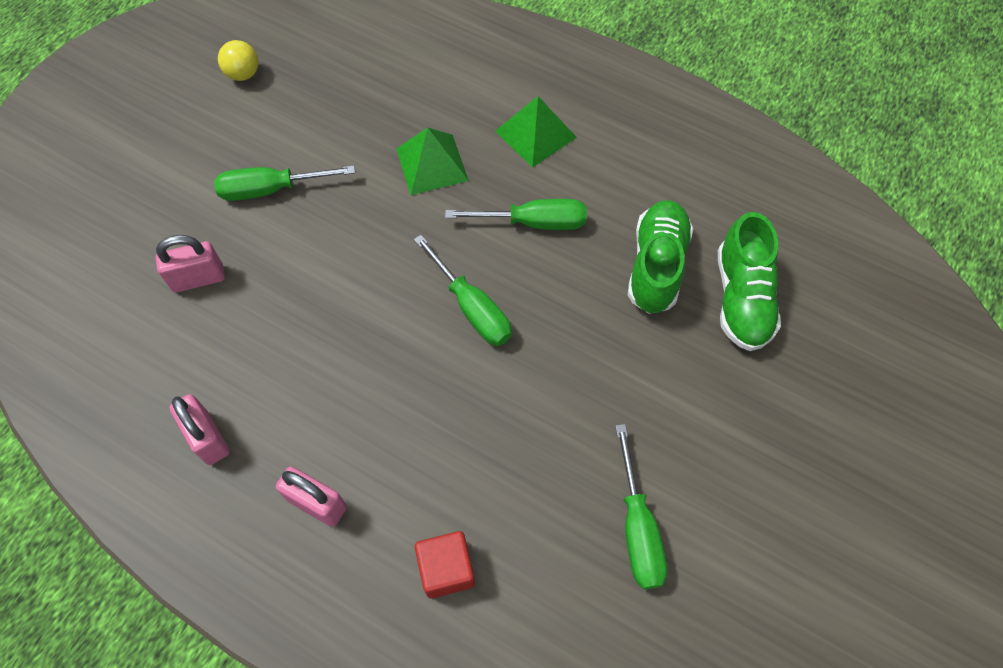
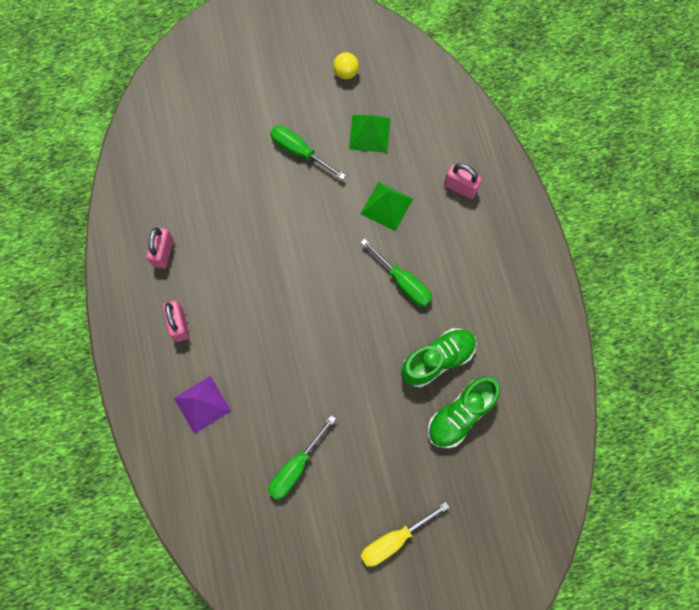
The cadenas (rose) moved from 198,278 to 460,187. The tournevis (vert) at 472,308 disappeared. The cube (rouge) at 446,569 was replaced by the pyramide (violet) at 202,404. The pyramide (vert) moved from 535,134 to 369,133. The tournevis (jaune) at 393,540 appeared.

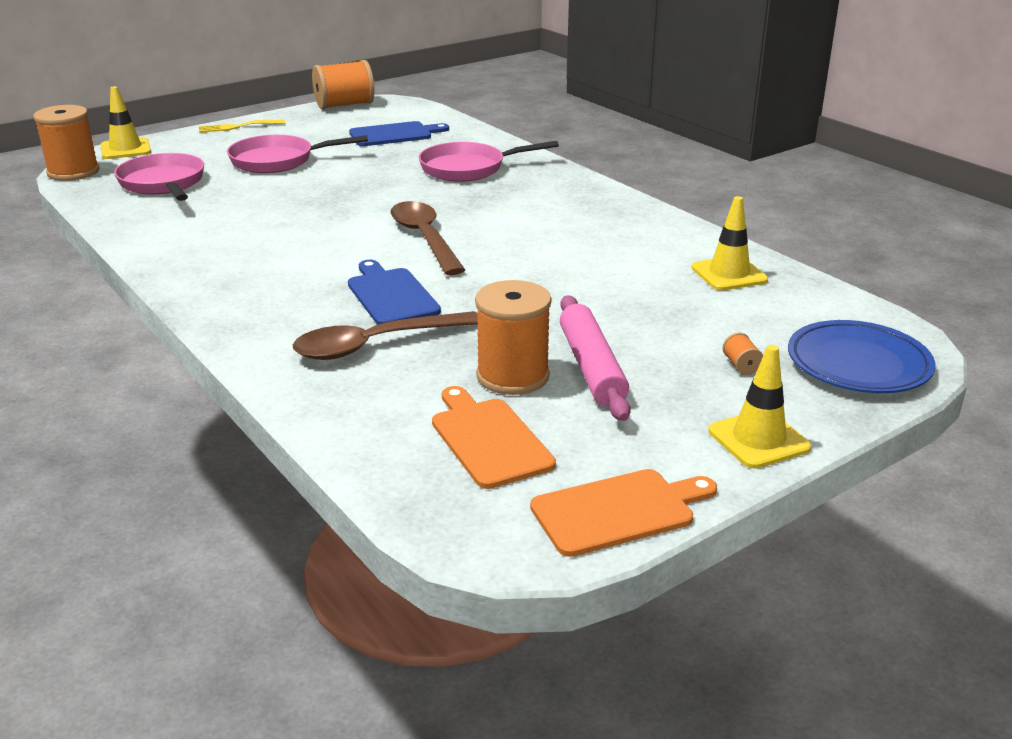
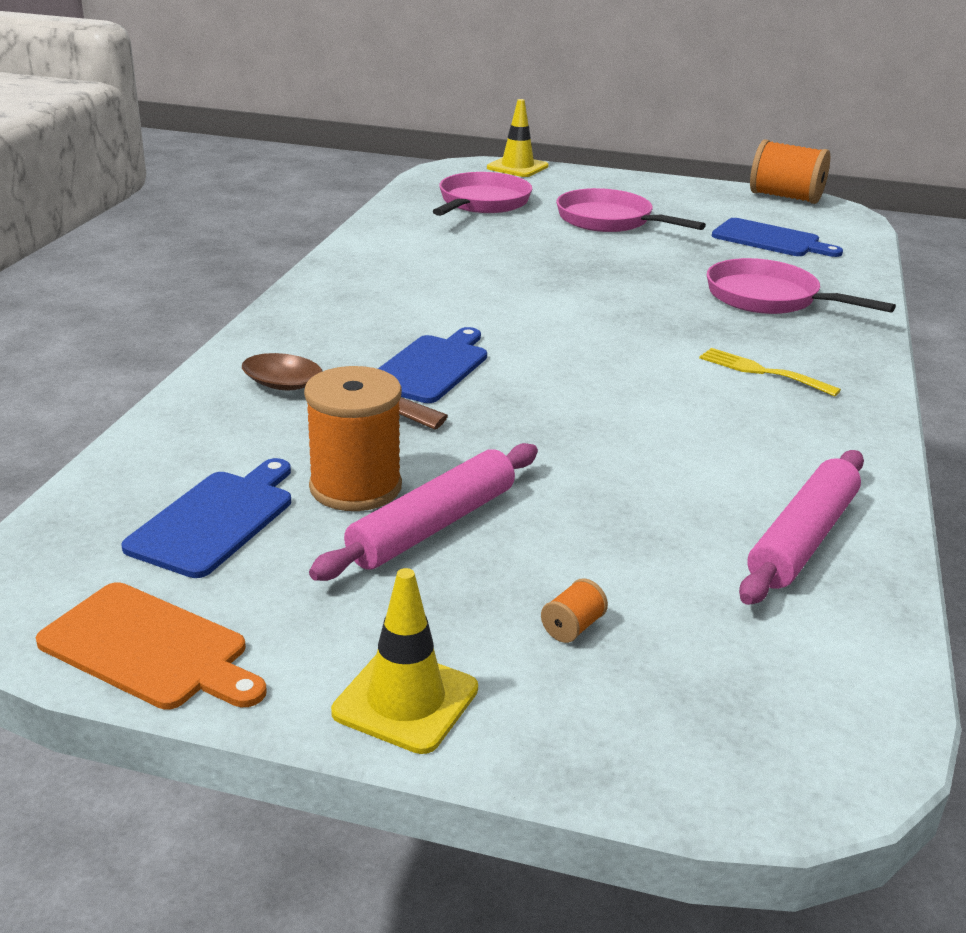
The bobine (orange) at 73,172 disappeared. The fourchette (jaune) moved from 238,127 to 762,371. The cuillère (marron) at 425,238 disappeared. The planche à découper (orange) at 488,439 became the planche à découper (bleu) at 215,519. The cône de chantier (jaune) at 729,274 was replaced by the rouleau à pâtisserie (rose) at 802,539. The assiette (bleu) at 858,364 disappeared.

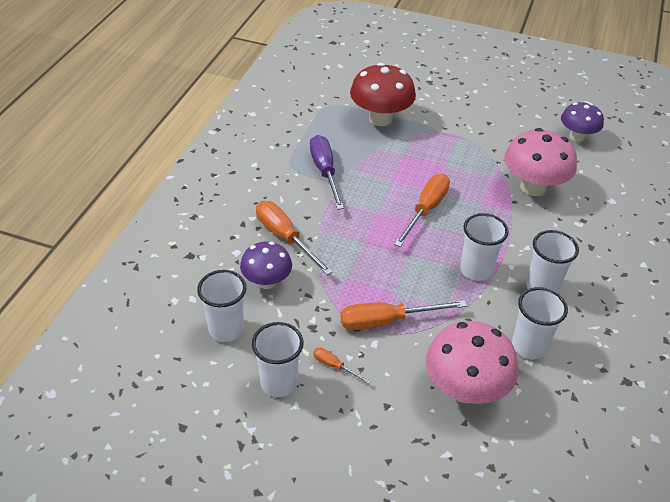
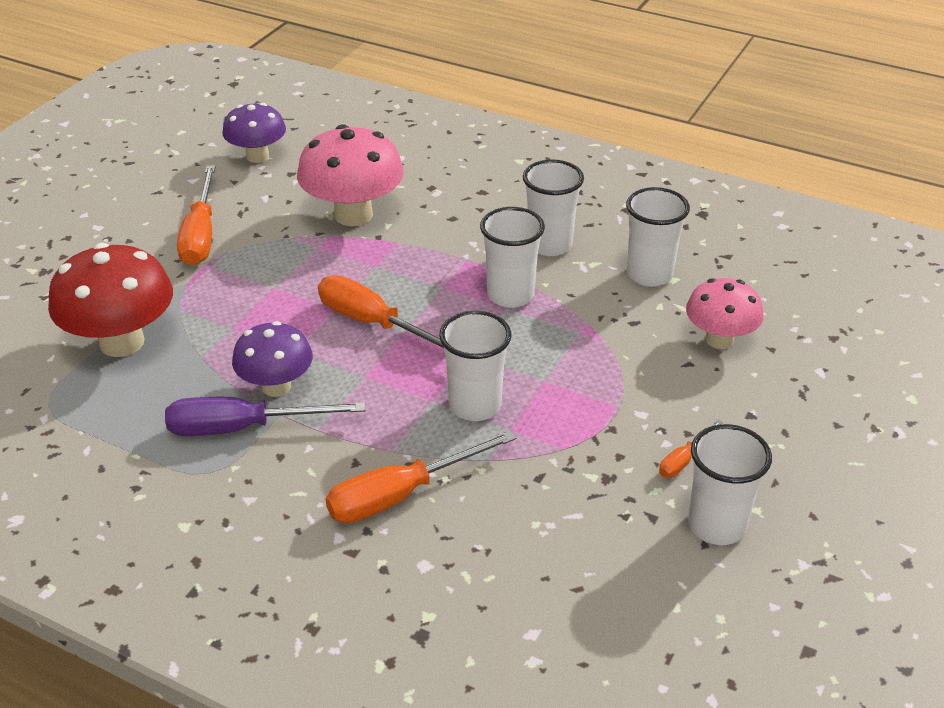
The gobelet (blanc) moved from 226,329 to 475,405. The champignon (violet) moved from 267,281 to 276,386. The tournevis (orange) moved from 387,321 to 201,235. The champignon (rose) at 465,389 changed to 0.64 times the size.

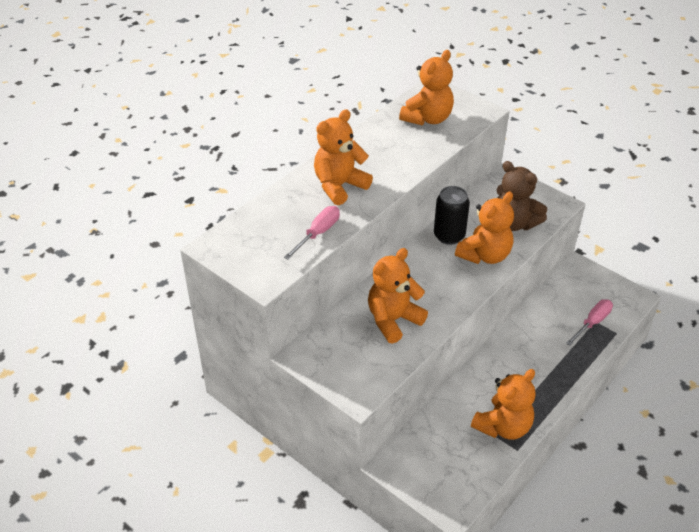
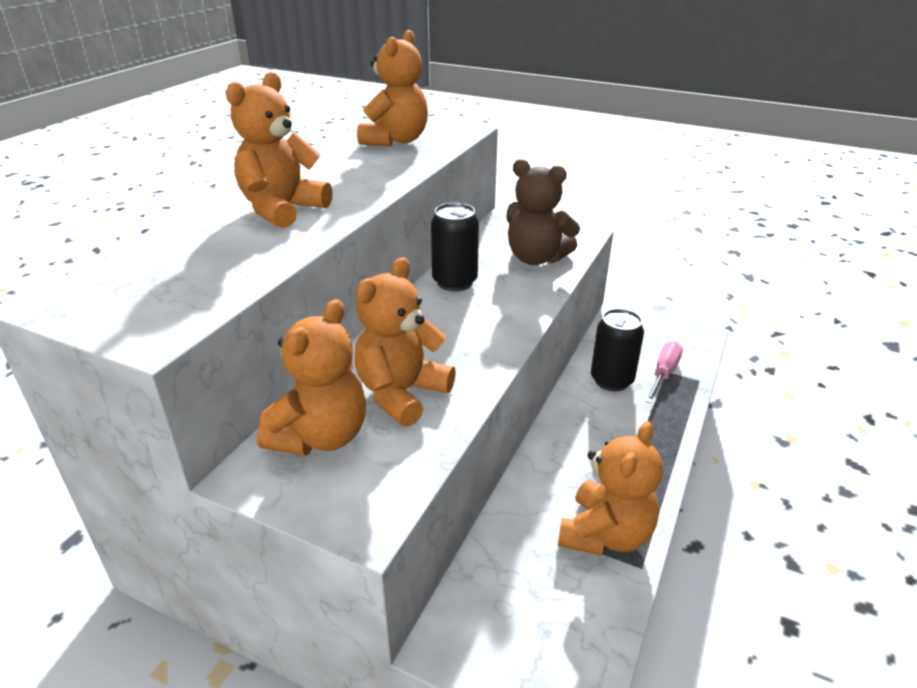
The tournevis (rose) at 318,233 disappeared. The ours en peluche (orange) moved from 485,255 to 321,437. The canette (noir) at 611,380 appeared.

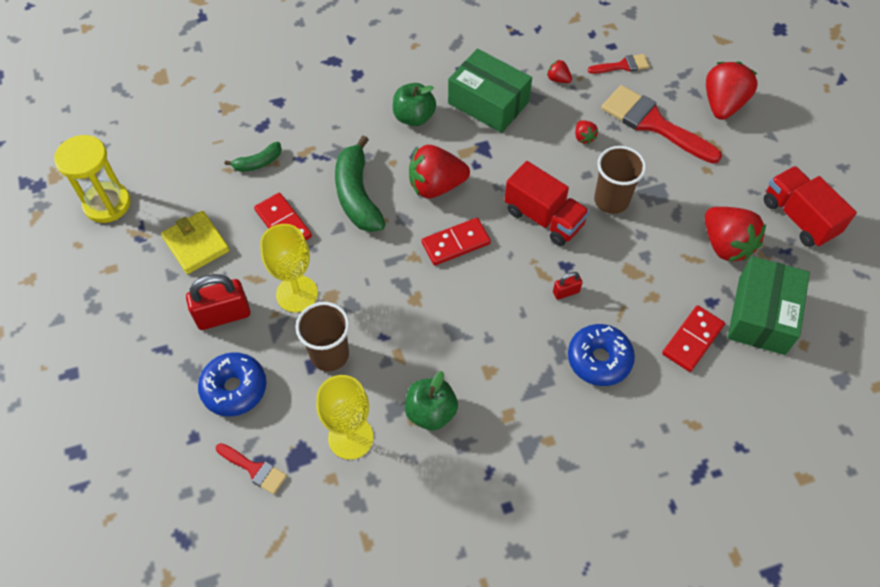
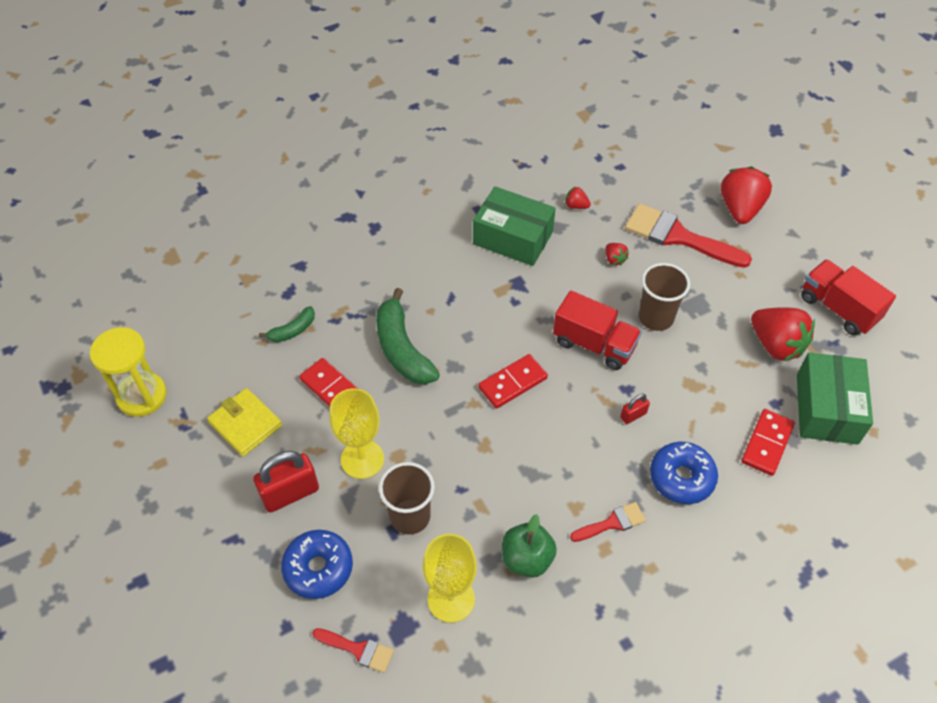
The pomme (vert) at 414,117 disappeared. The fraise (rouge) at 436,186 disappeared. The pinceau (rouge) moved from 622,65 to 612,523.

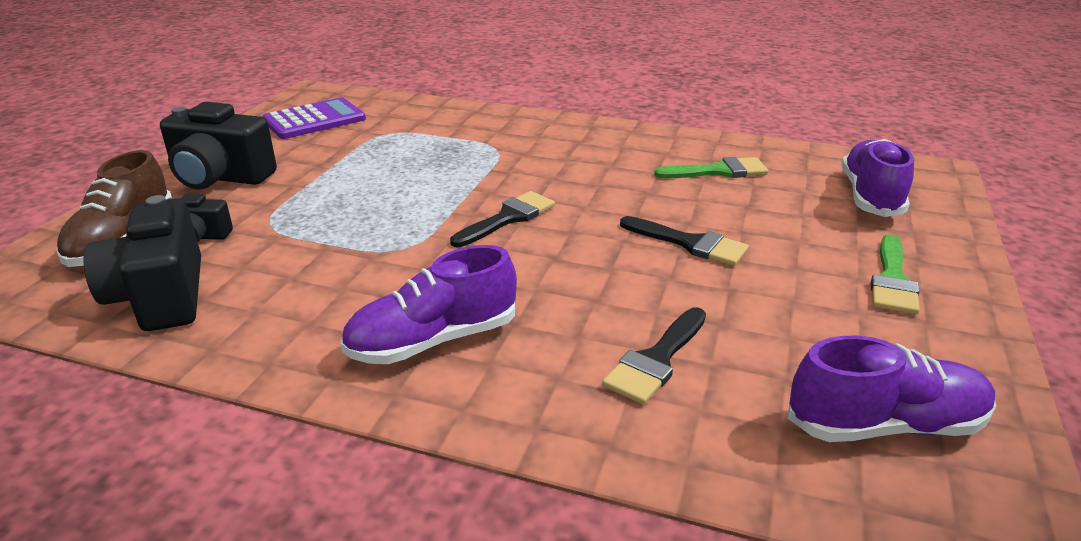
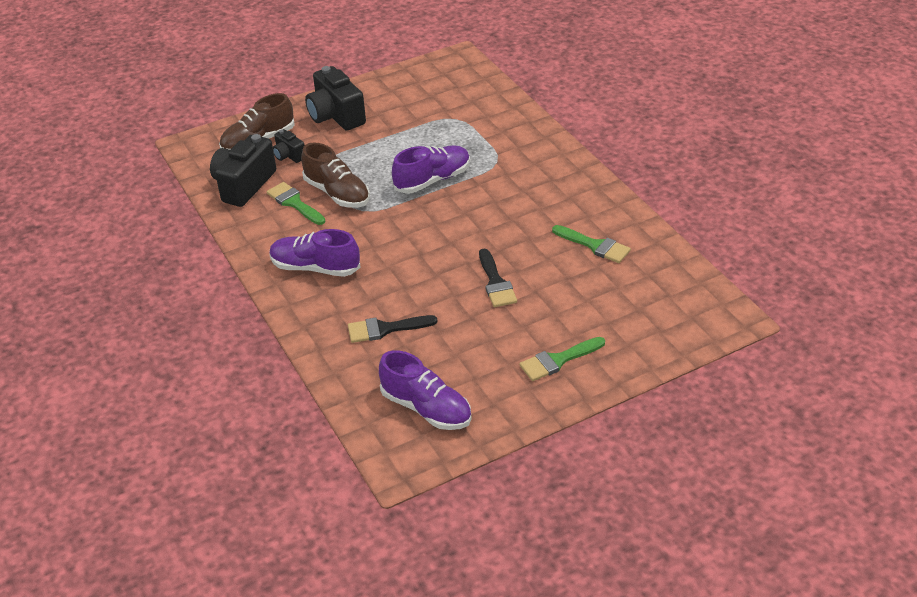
The calculatrice (violet) at 314,120 disappeared. The pinceau (noir) at 508,218 disappeared. The chaussure (violet) moved from 870,196 to 432,180. The pinceau (vert) at 294,203 appeared. The chaussure (marron) at 337,193 appeared.

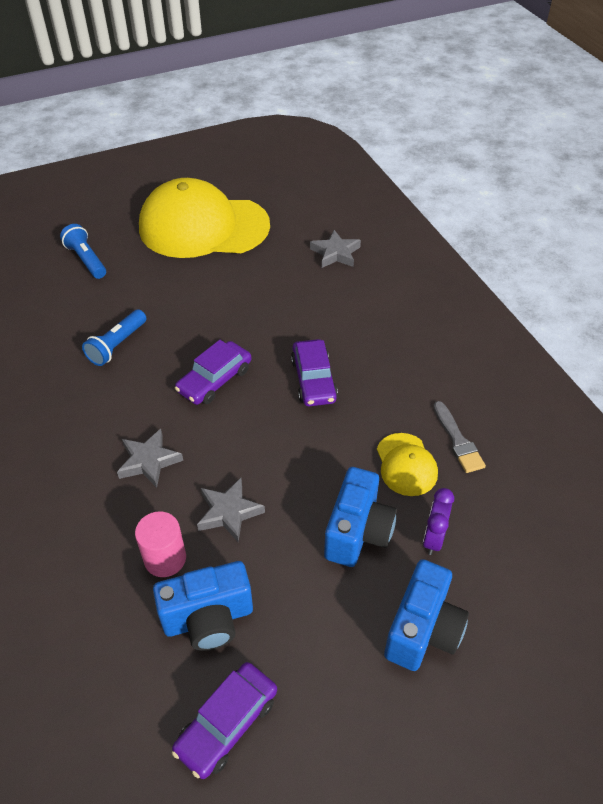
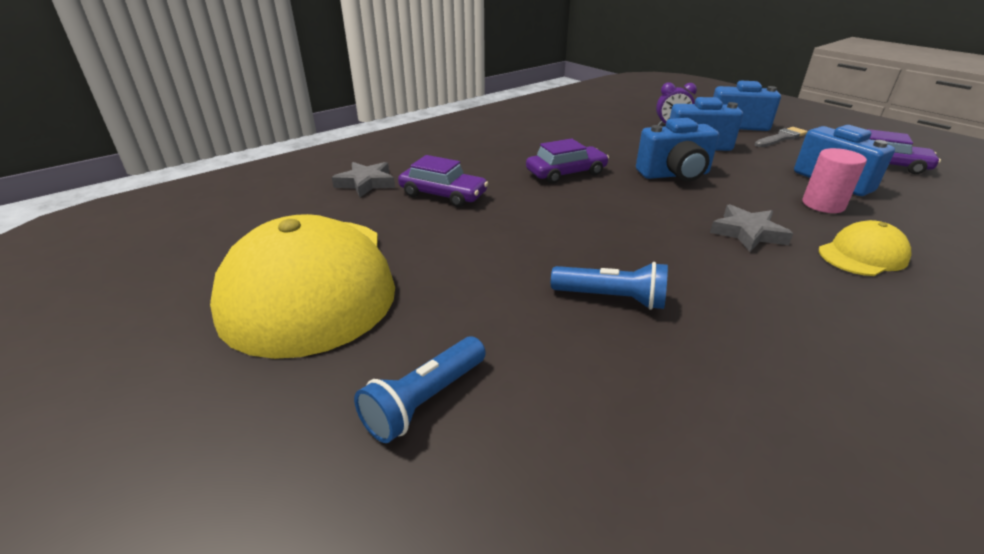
The voiture (violet) moved from 214,380 to 443,194. The étoile (gris) at 229,512 disappeared. The casquette (jaune) moved from 406,464 to 862,255. The pinceau (gris) moved from 458,441 to 781,138. The appareil photo (bleu) at 674,175 appeared.

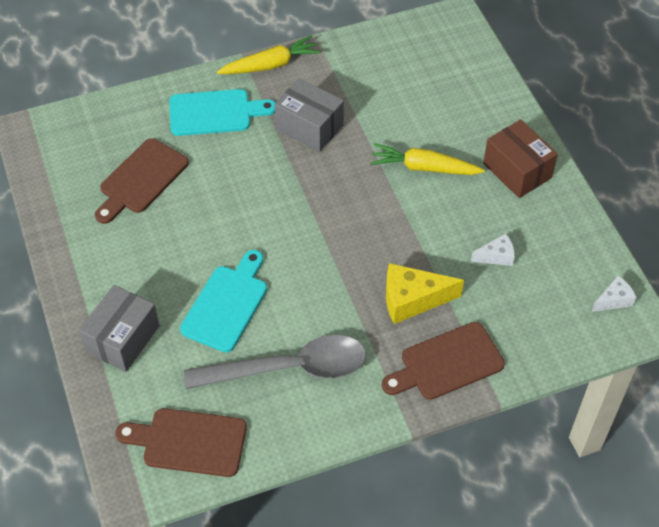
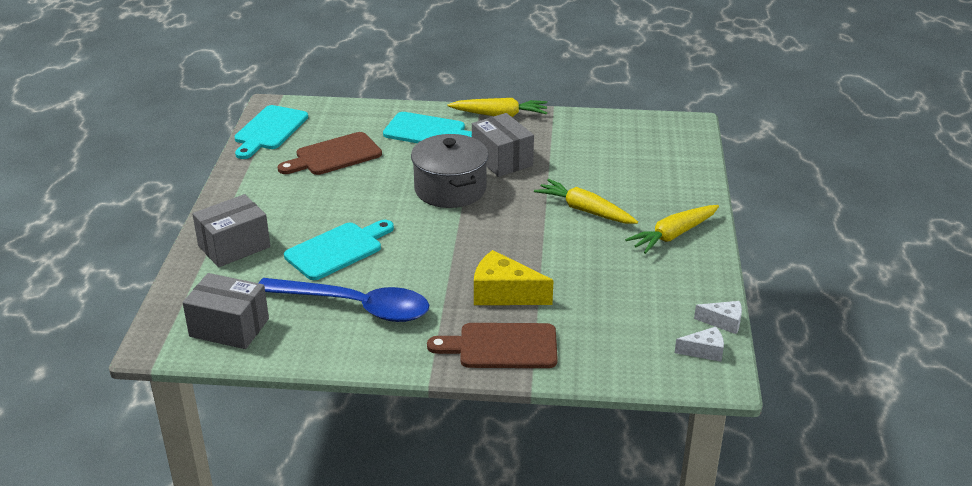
The planche à découper (marron) at 189,442 was replaced by the boîte (gris) at 229,327. The cuillère (gris) at 289,368 became the cuillère (bleu) at 355,307. The fromage (blanc) moved from 496,256 to 723,322. The boîte (marron) at 517,170 was replaced by the carotte (jaune) at 673,235. The planche à découper (turquoise) at 269,130 appeared. The marmite (gris) at 450,189 appeared.

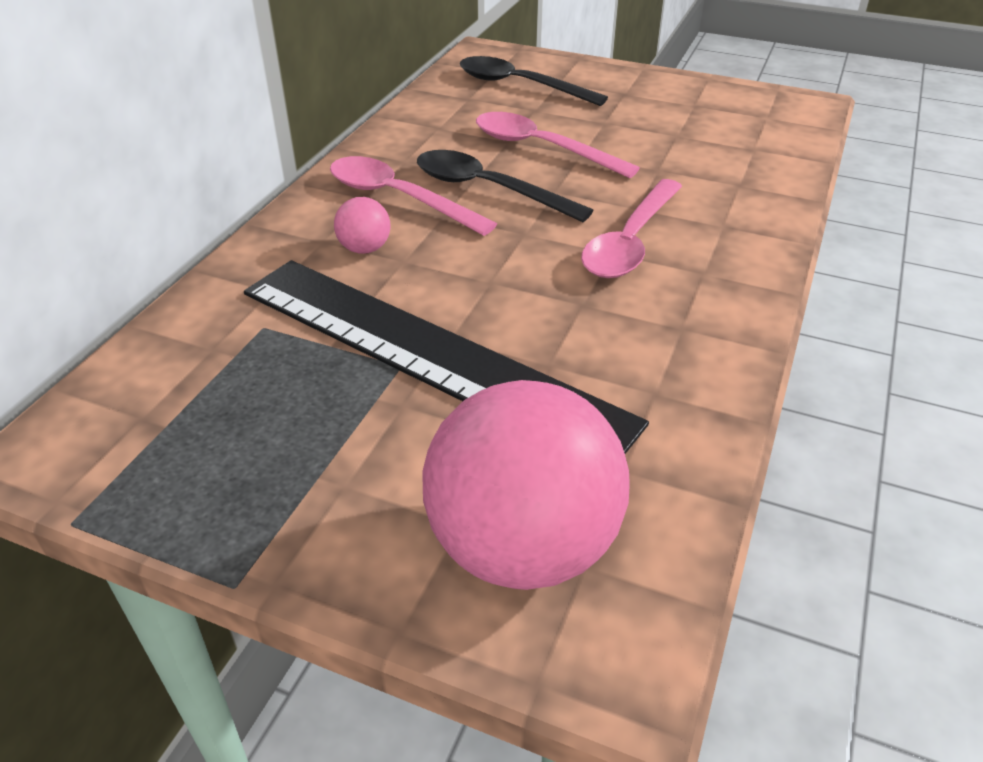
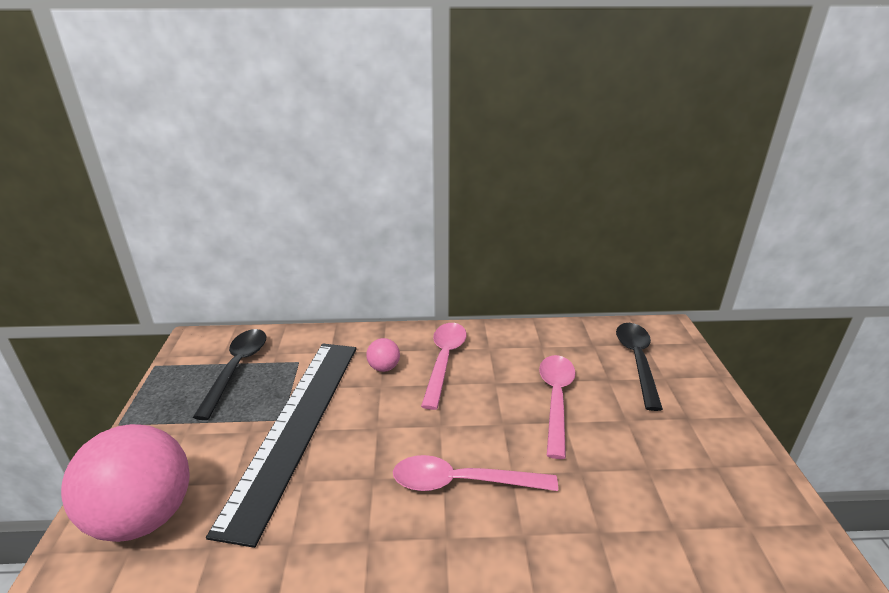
The cuillère (noir) moved from 488,189 to 237,369.

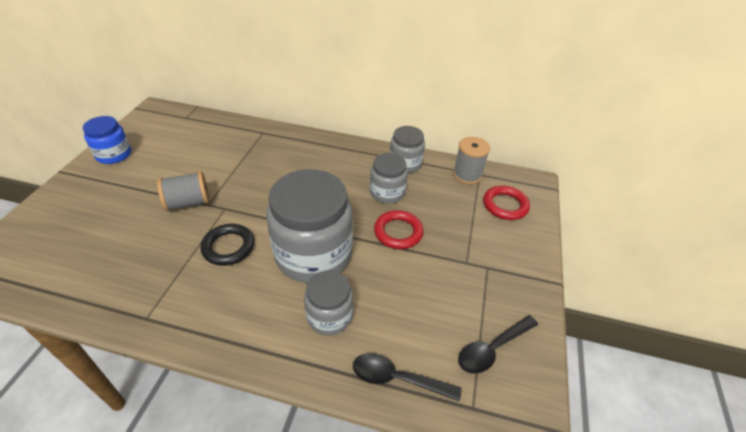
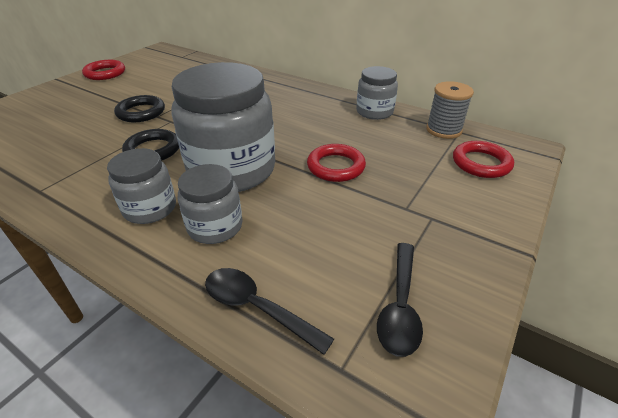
The bocal (bleu) at 114,154 was replaced by the anneau (rouge) at 105,73. The bobine (gris) at 188,203 was replaced by the anneau (noir) at 141,112. The bocal (gris) moved from 387,192 to 150,208. The cuillère (noir) at 492,349 turned 60 degrees counterclockwise.

